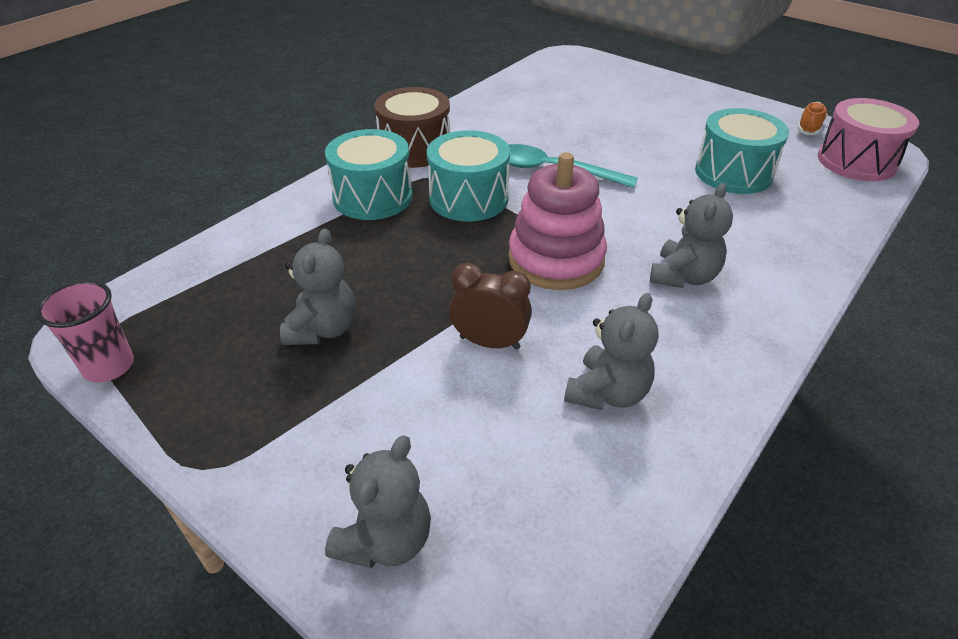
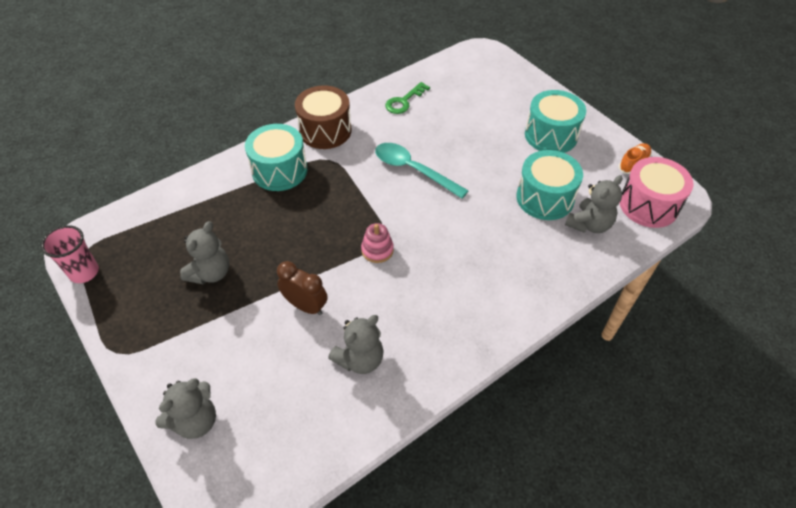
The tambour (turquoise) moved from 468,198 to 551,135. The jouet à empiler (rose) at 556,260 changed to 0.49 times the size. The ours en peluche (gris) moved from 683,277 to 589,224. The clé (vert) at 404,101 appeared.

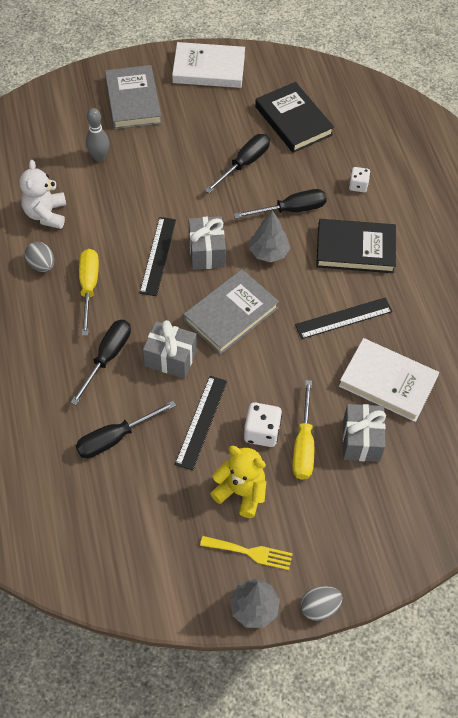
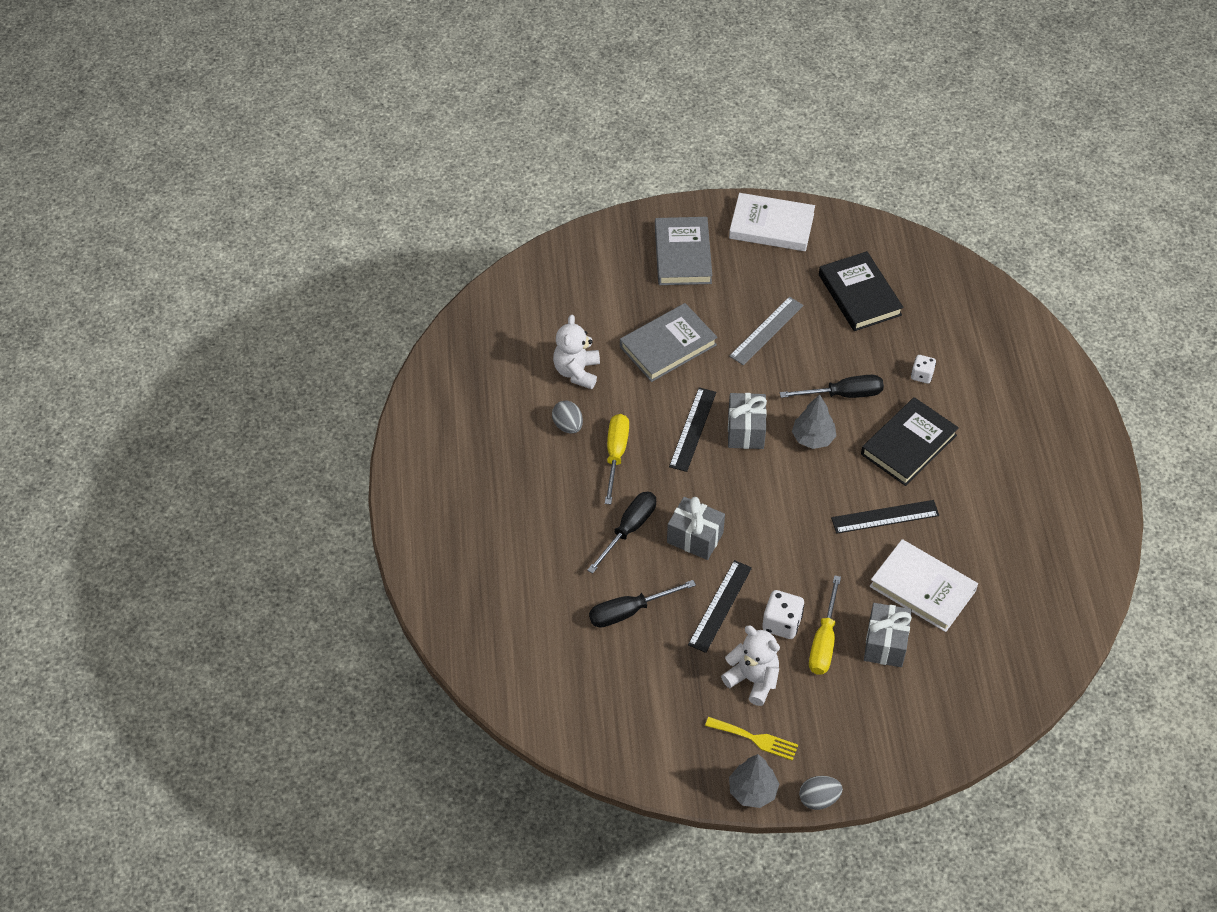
The quille (gris) at 99,157 disappeared. The livre (gris) moved from 231,314 to 668,346. The tournevis (noir) at 244,164 disappeared. The ours en peluche (jaune) at 241,492 became the ours en peluche (blanc) at 753,680. The livre (noir) at 355,249 turned 60 degrees counterclockwise. The règle (gris) at 766,331 appeared.

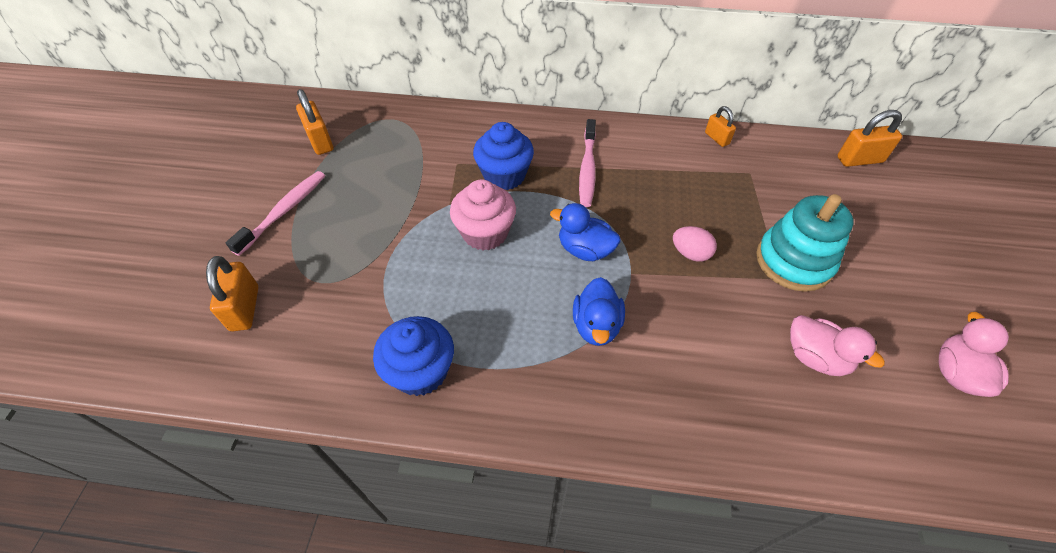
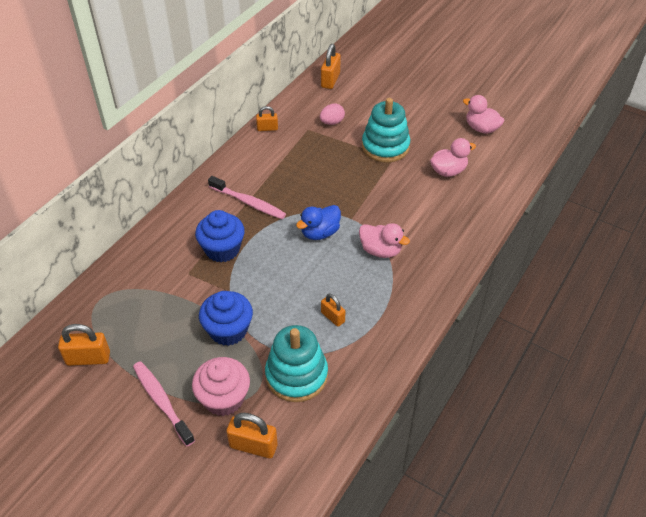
The muffin (bleu) moved from 420,371 to 228,330. The muffin (rose) moved from 485,233 to 224,398. The canard (bleu) at 596,326 became the canard (rose) at 380,250. The œuf (rose) moved from 690,253 to 332,122. The jouet à empiler (turquoise) at 296,375 appeared. The cadenas (orange) at 332,317 appeared.

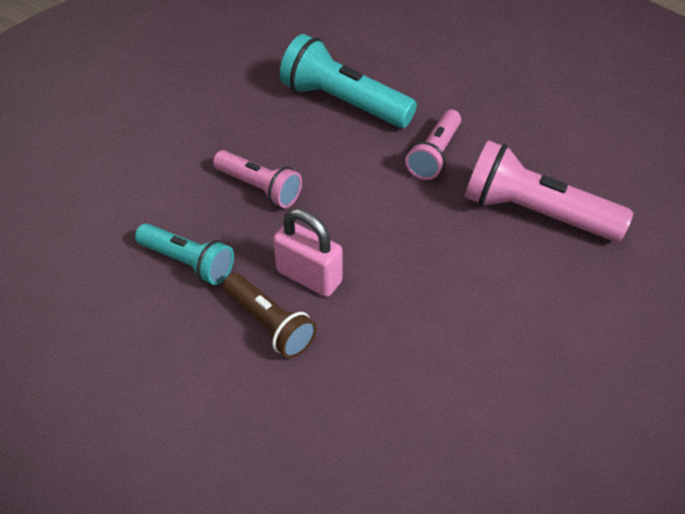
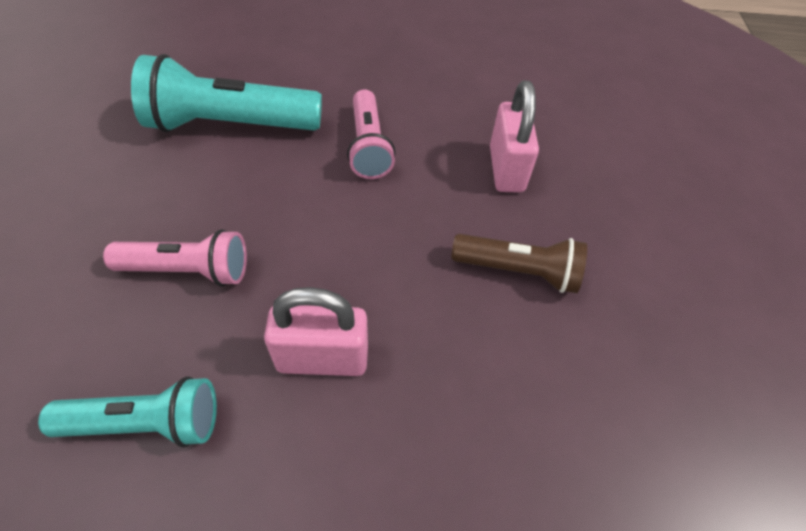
The lampe de poche (marron) moved from 270,324 to 519,271. The lampe de poche (rose) at 534,213 was replaced by the cadenas (rose) at 506,169.

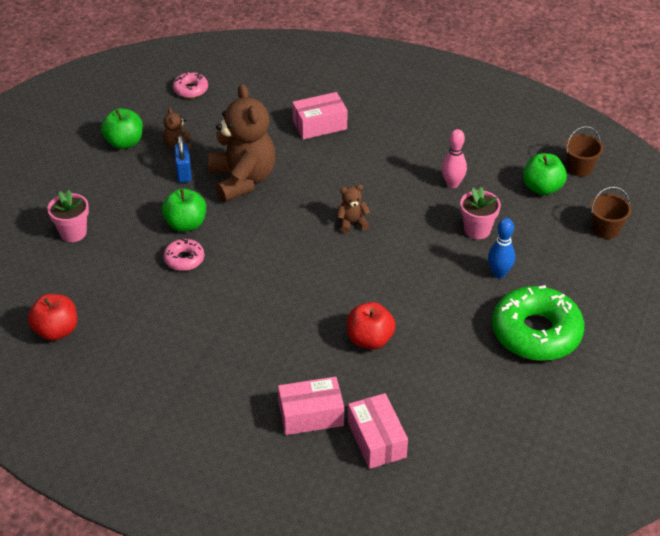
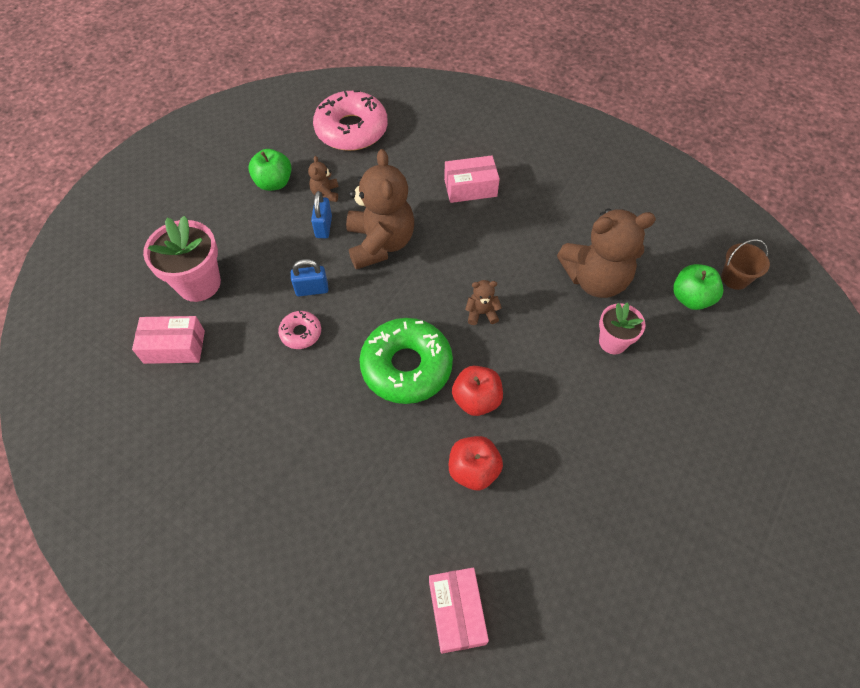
The pomme (rouge) moved from 56,331 to 476,399. The pot de fleurs (rose) at 73,233 changed to 1.61 times the size. The pomme (vert) at 186,224 was replaced by the cadenas (bleu) at 312,289. The beignet (rose) at 190,89 changed to 2.11 times the size. The boîte (rose) moved from 311,415 to 174,347. The quille (rose) at 452,184 was replaced by the ours en peluche (marron) at 595,279. The quille (bleu) at 499,273 disappeared. The beignet (vert) moved from 536,332 to 406,366. The seau (marron) at 605,229 disappeared.

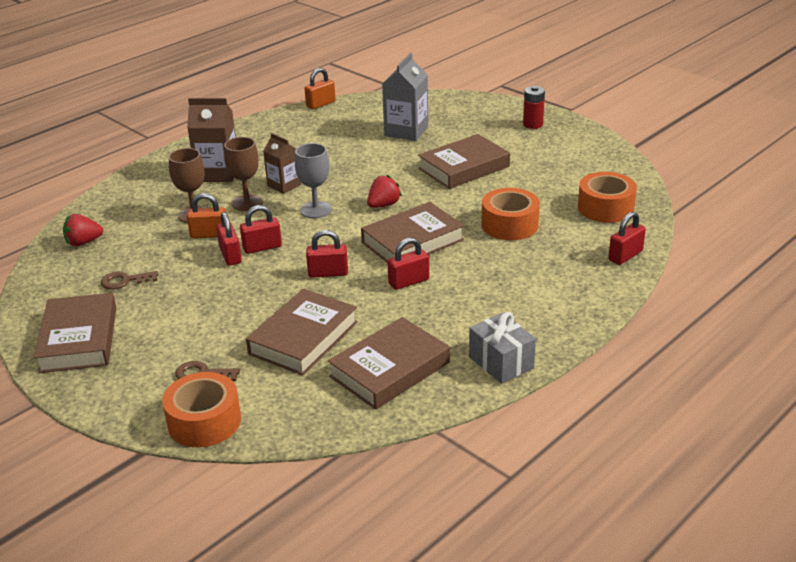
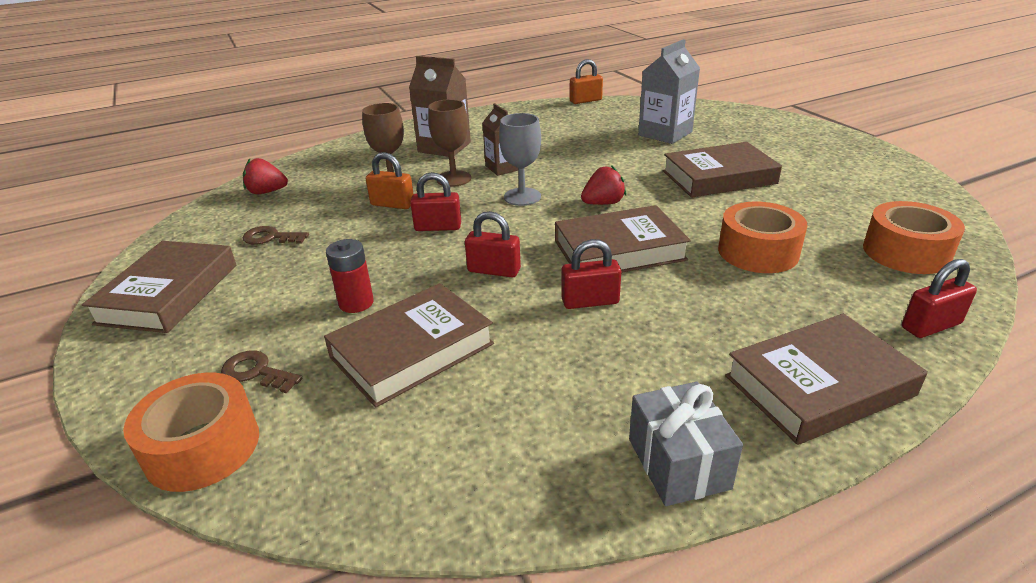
The cadenas (rouge) at 230,255 disappeared. The livre (marron) moved from 390,369 to 819,385. The pile (rouge) moved from 533,124 to 356,303.

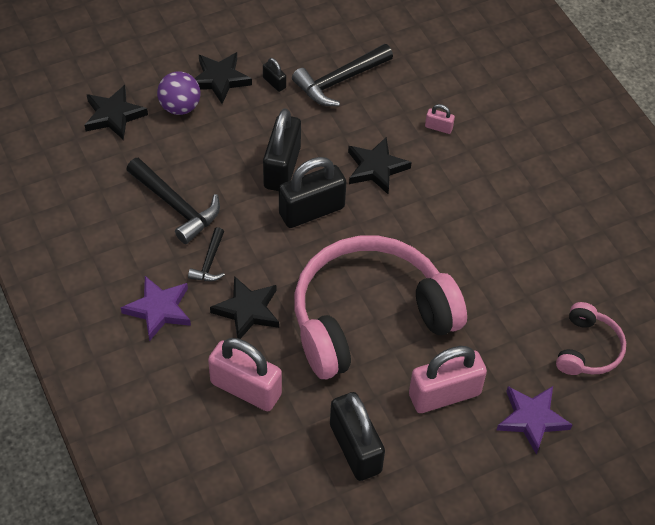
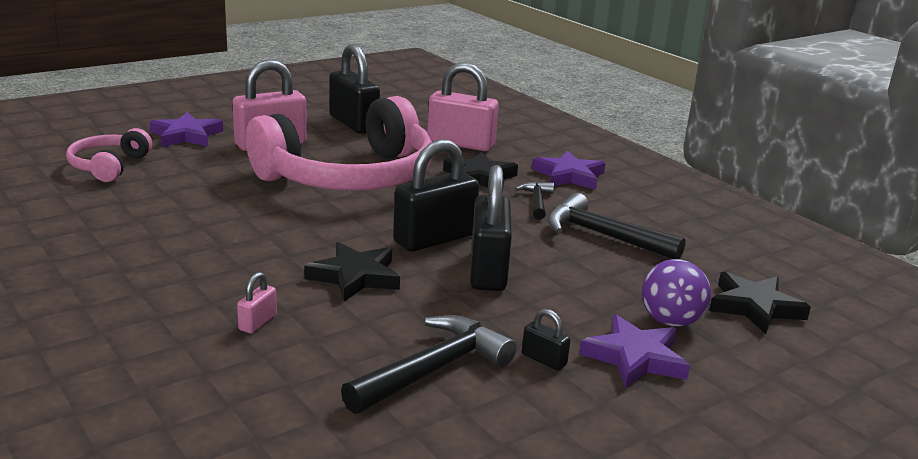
The étoile (noir) at 219,79 became the étoile (violet) at 635,357. The cadenas (rose) at 438,127 turned 75 degrees counterclockwise.

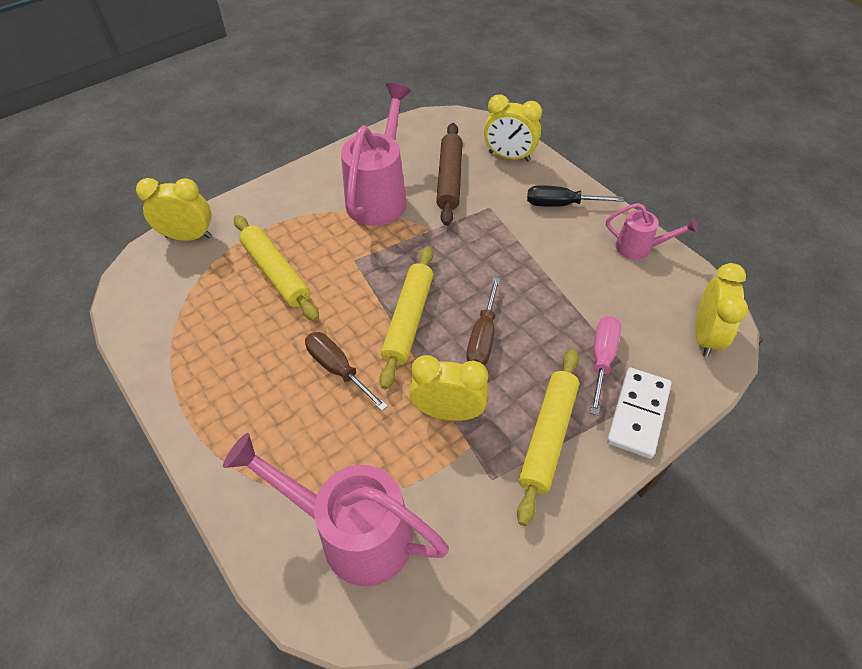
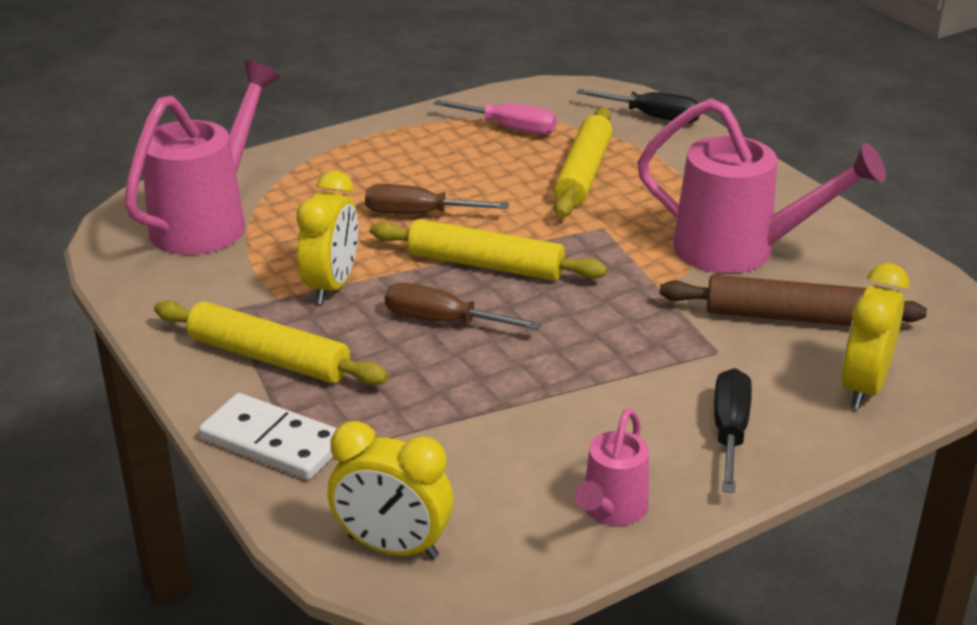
The réveil (jaune) at 189,236 was replaced by the tournevis (noir) at 652,117. The rouleau à pâtisserie (jaune) at 276,273 turned 45 degrees counterclockwise. The tournevis (marron) at 338,369 turned 135 degrees counterclockwise. The tournevis (rose) moved from 601,359 to 509,128.

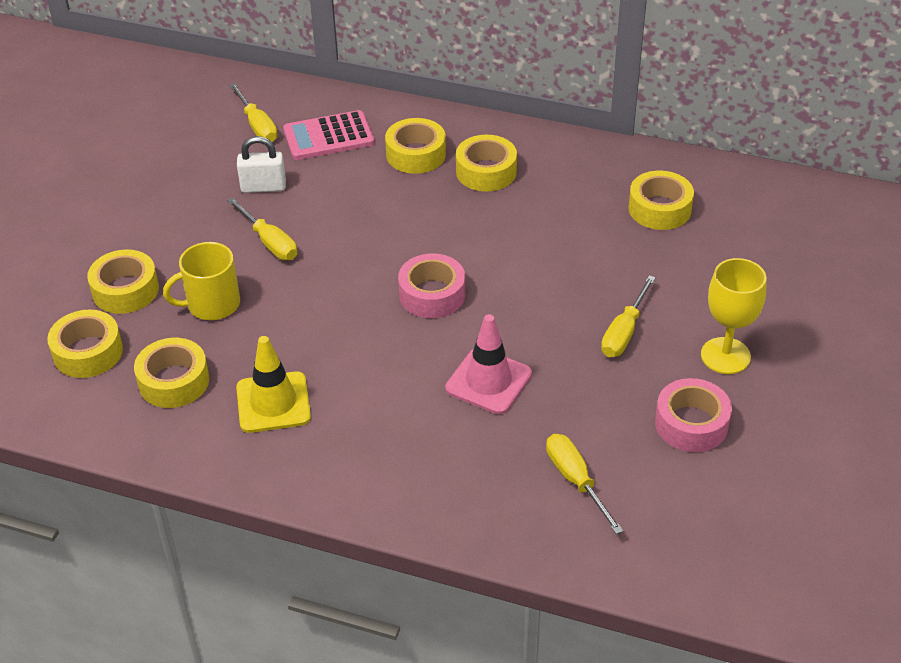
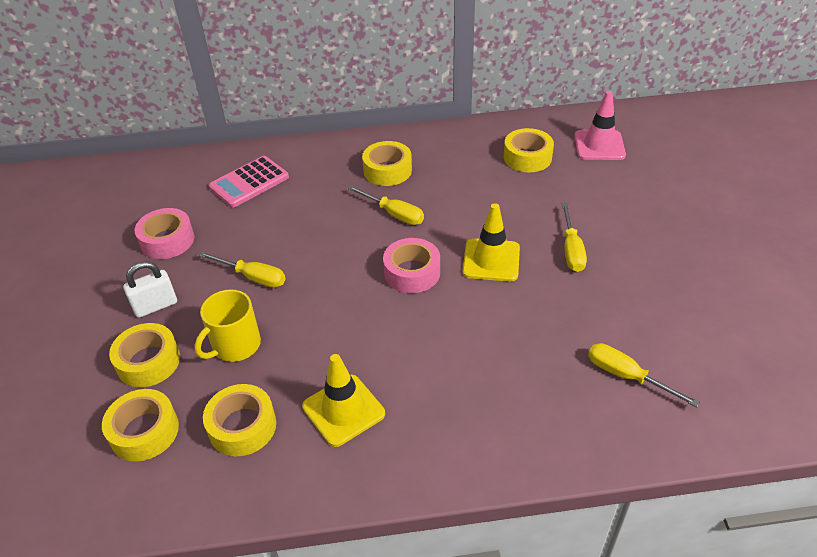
The tournevis (jaune) moved from 257,126 to 394,214. The cadenas (blanc) moved from 263,187 to 155,306. The ruban adhésif (jaune) at 416,154 disappeared. The cône de chantier (rose) moved from 488,381 to 599,145. The ruban adhésif (rose) moved from 691,424 to 167,240. The verre à pied (jaune) at 725,356 disappeared. The cône de chantier (jaune) at 491,260 appeared.

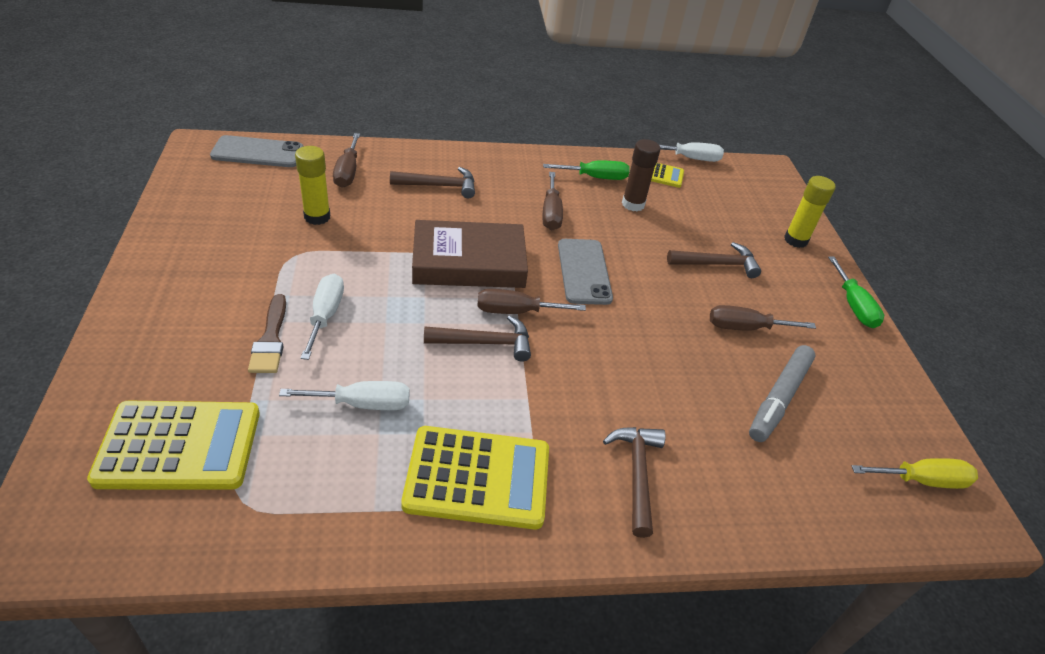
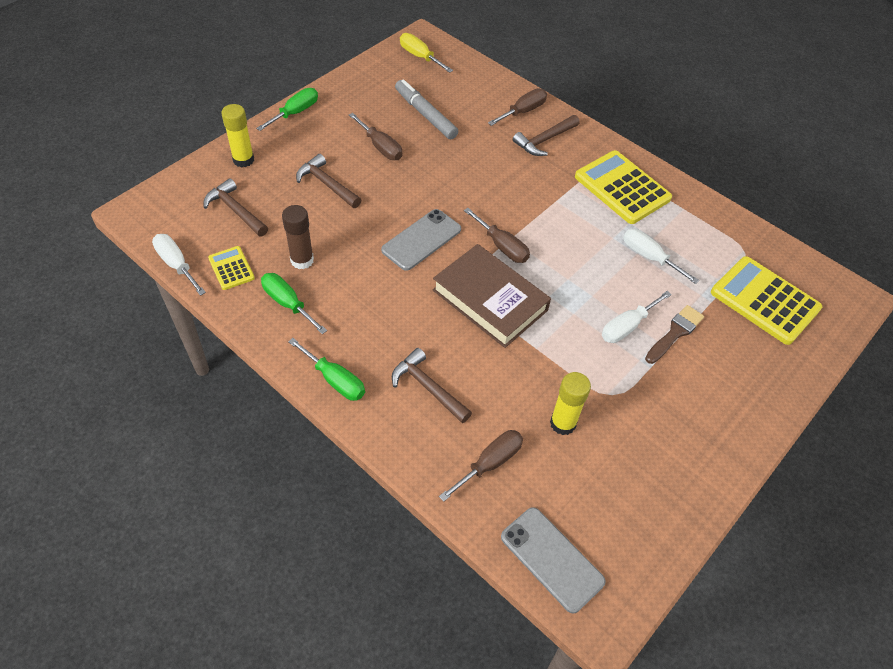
The marteau (marron) moved from 484,343 to 235,210. The tournevis (marron) moved from 551,213 to 523,111. The feutre (gris) at 779,398 turned 120 degrees counterclockwise. The tournevis (vert) at 335,380 appeared.

